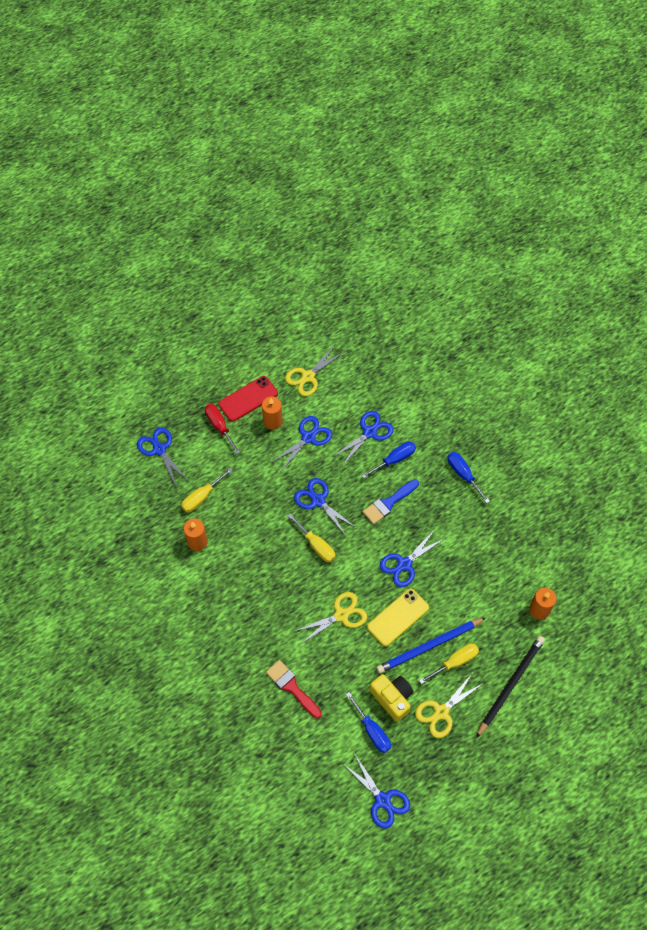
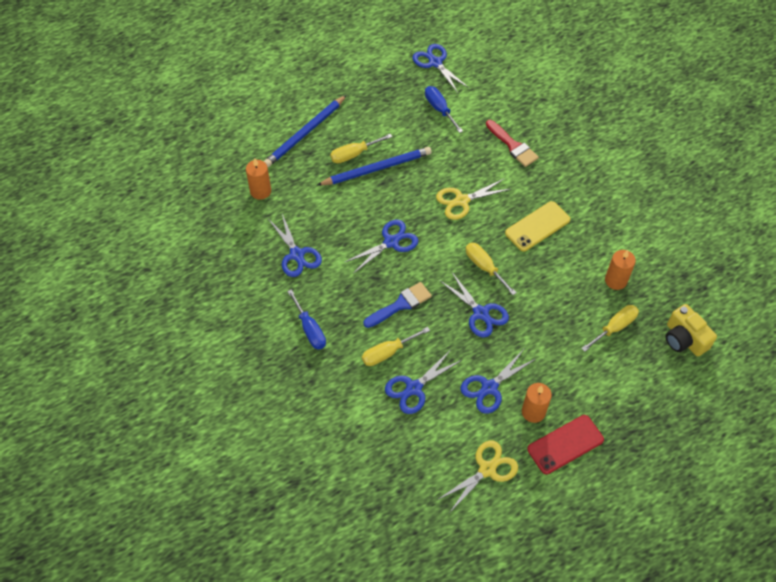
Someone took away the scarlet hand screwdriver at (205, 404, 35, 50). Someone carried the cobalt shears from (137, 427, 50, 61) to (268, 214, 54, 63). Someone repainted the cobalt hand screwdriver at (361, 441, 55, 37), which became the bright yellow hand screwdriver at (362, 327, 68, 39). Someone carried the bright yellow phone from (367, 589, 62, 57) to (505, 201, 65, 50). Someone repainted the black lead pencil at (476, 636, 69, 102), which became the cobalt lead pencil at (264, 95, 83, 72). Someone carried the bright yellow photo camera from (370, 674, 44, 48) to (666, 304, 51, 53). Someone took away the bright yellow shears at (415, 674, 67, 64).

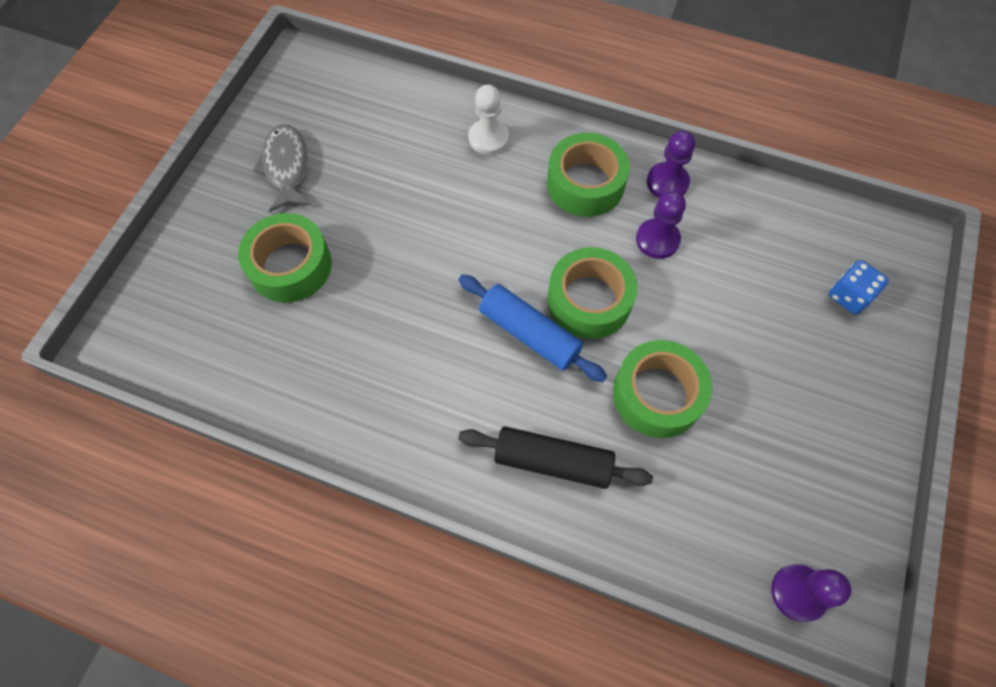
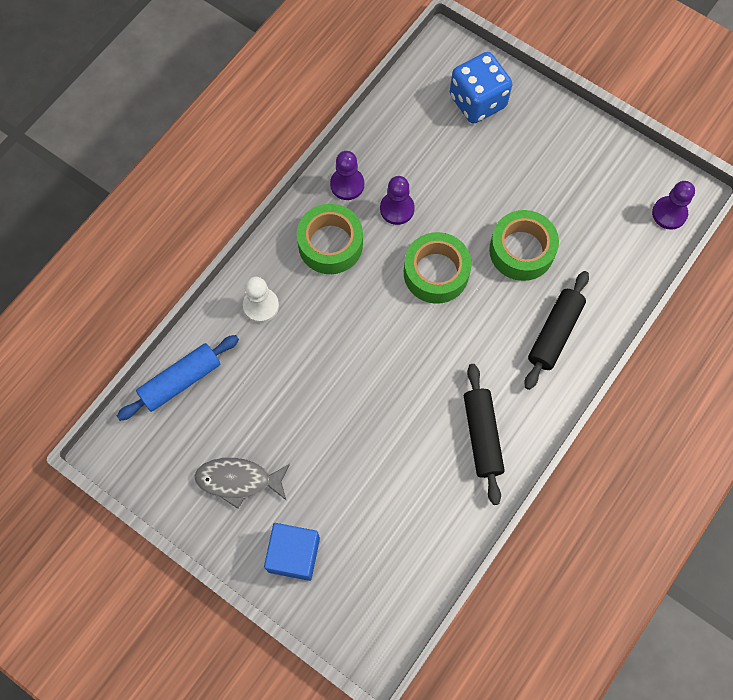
Someone took away the emerald sticky tape at (238, 213, 94, 90). Someone scaled the cobalt dice at (829, 260, 60, 54) by 1.76. Someone carried the cobalt pastry roller from (459, 274, 148, 108) to (117, 335, 122, 86). Someone put down the black pastry roller at (464, 364, 41, 141). Someone put down the cobalt cube at (264, 523, 56, 58).

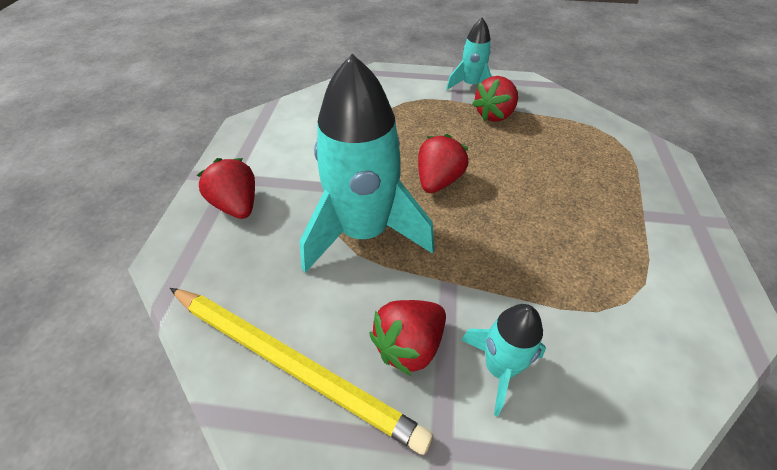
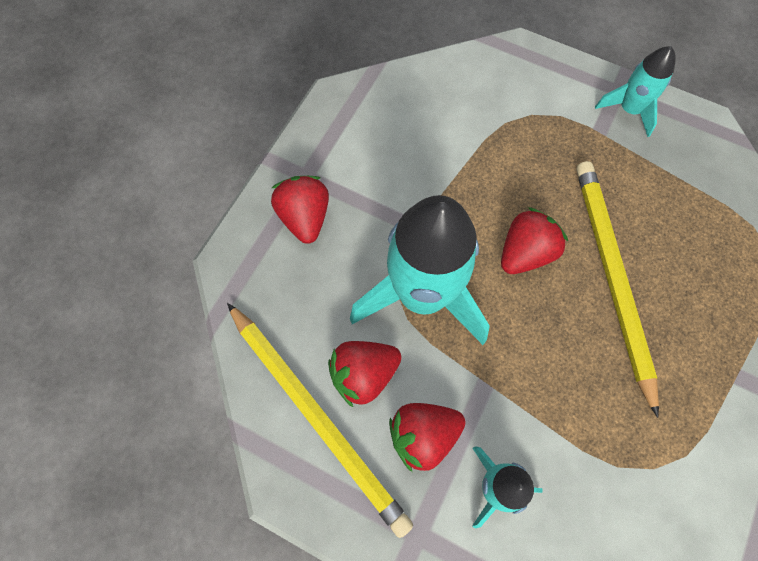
Someone carried the scarlet toy strawberry from (472, 76, 46, 46) to (328, 341, 74, 66). Someone put down the bright yellow lead pencil at (576, 161, 83, 257).

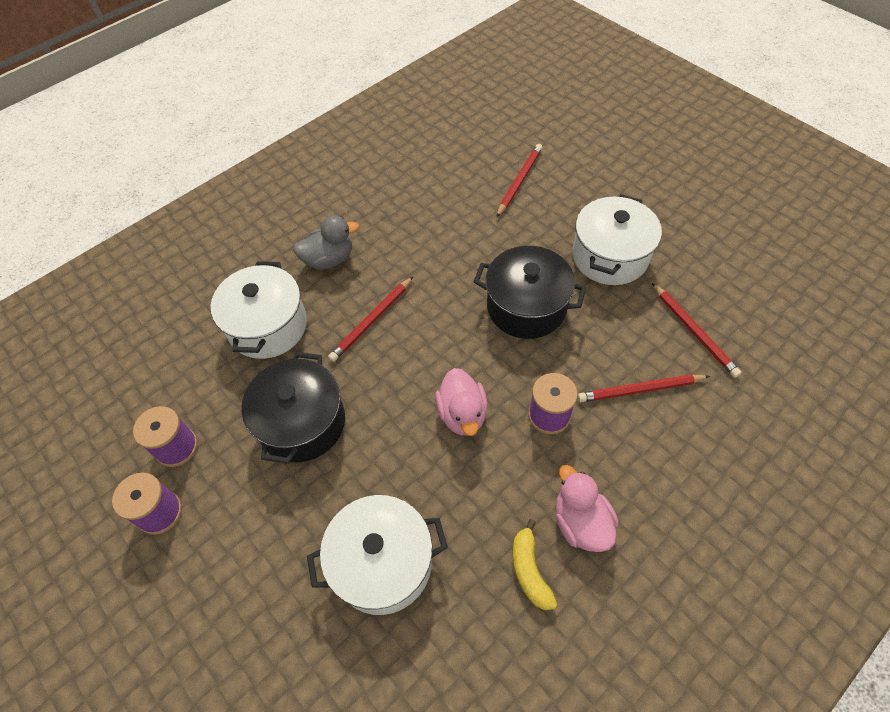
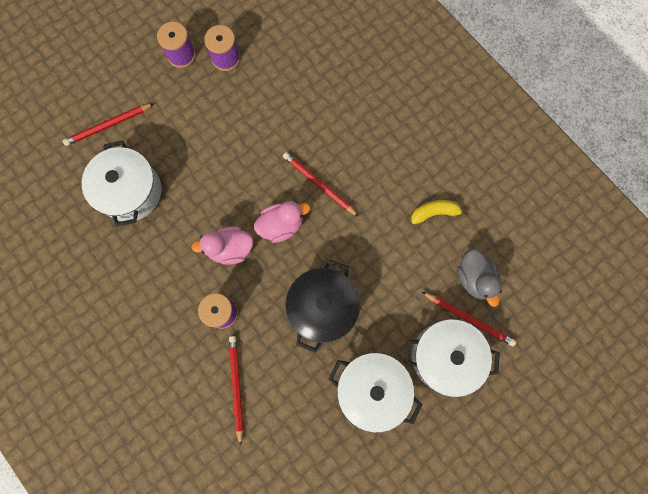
Someone carried the gray toy duck from (293, 216, 66, 54) to (457, 249, 45, 58). Someone carried the pure white stockpot from (211, 261, 96, 98) to (405, 319, 95, 78). Someone carried the scarlet lead pencil from (652, 283, 90, 95) to (63, 103, 91, 43). Someone took away the black stockpot at (241, 352, 104, 112). Someone carried the rose-pink toy duck from (556, 465, 63, 87) to (254, 201, 56, 42). Someone carried the bright yellow toy banana from (513, 519, 44, 91) to (411, 200, 57, 24).

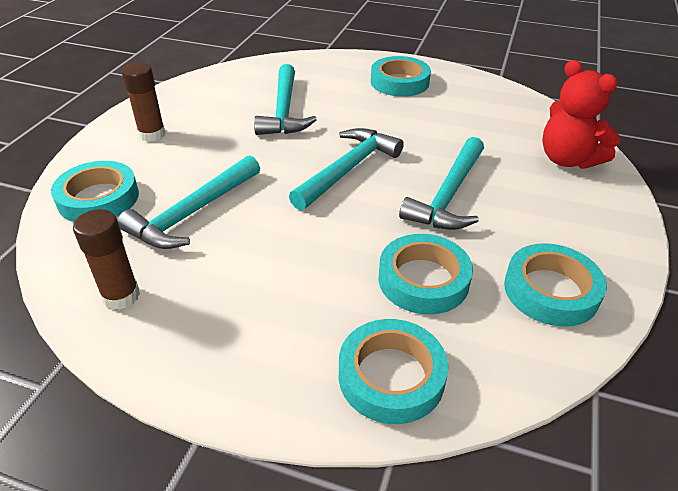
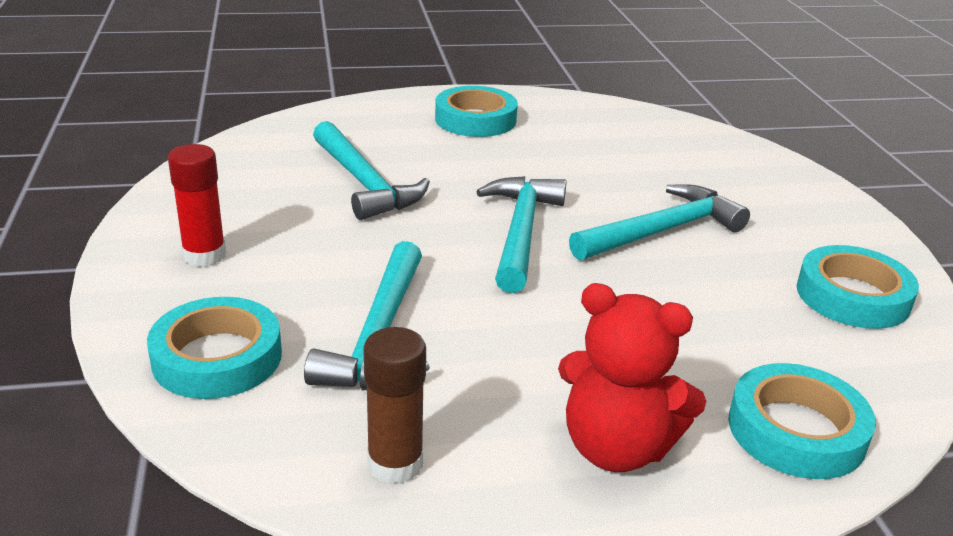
Someone carried the scarlet stuffed bear from (542, 60, 78, 109) to (558, 283, 148, 189). Someone repainted the dark brown glue at (122, 62, 44, 80), which became the scarlet glue at (168, 144, 58, 123). Someone rotated the teal claw hammer at (399, 137, 85, 93) by 120 degrees counterclockwise. Someone took away the teal sticky tape at (378, 234, 95, 81).

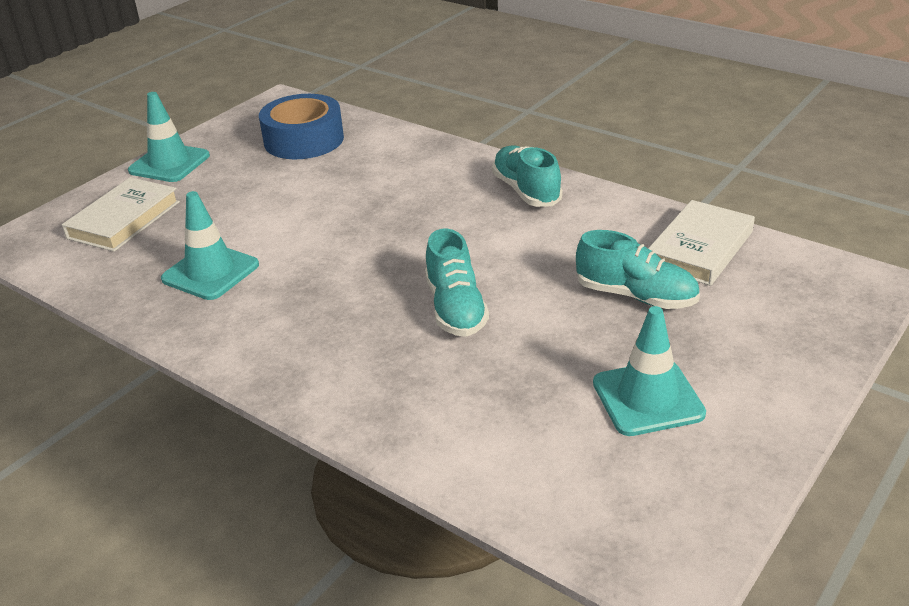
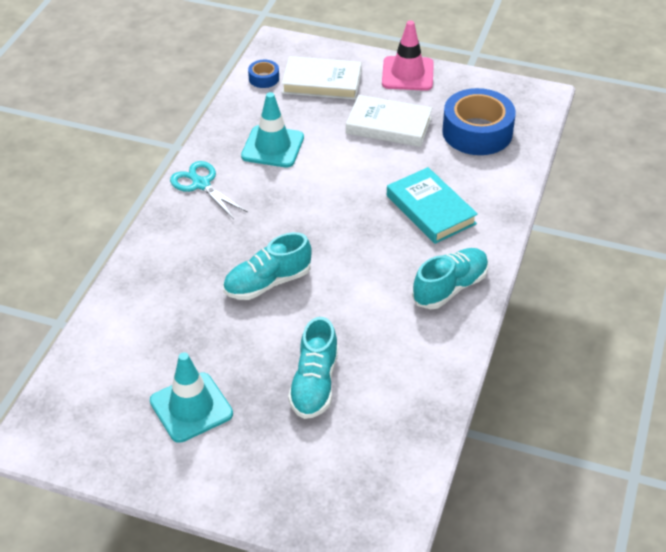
Someone repainted the teal traffic cone at (128, 92, 82, 90), which became the rose-pink traffic cone at (382, 20, 52, 71). Someone carried the pure white hardcover from (648, 200, 107, 86) to (346, 95, 86, 52). Someone put down the cobalt sticky tape at (248, 60, 31, 28). Someone put down the teal shears at (170, 161, 77, 58). Someone put down the teal hardcover at (387, 167, 91, 77).

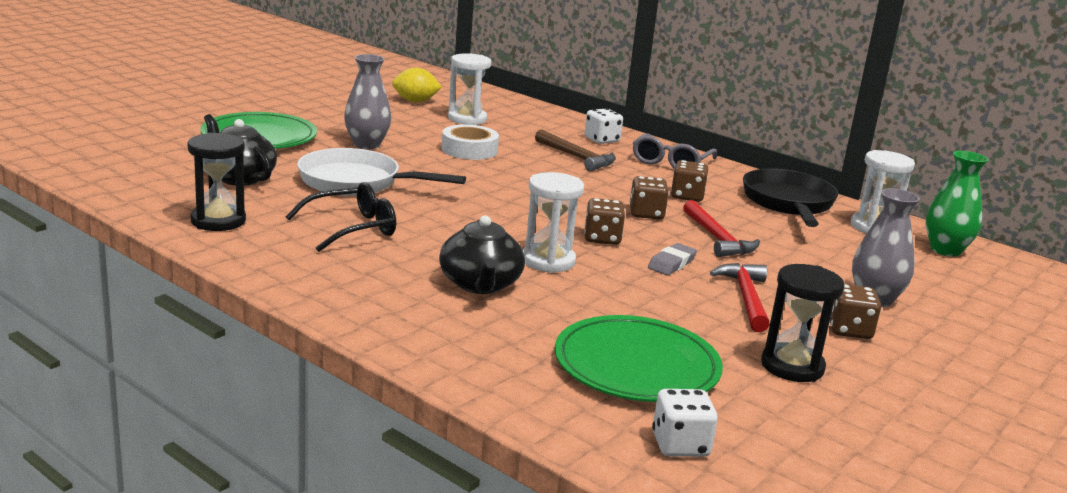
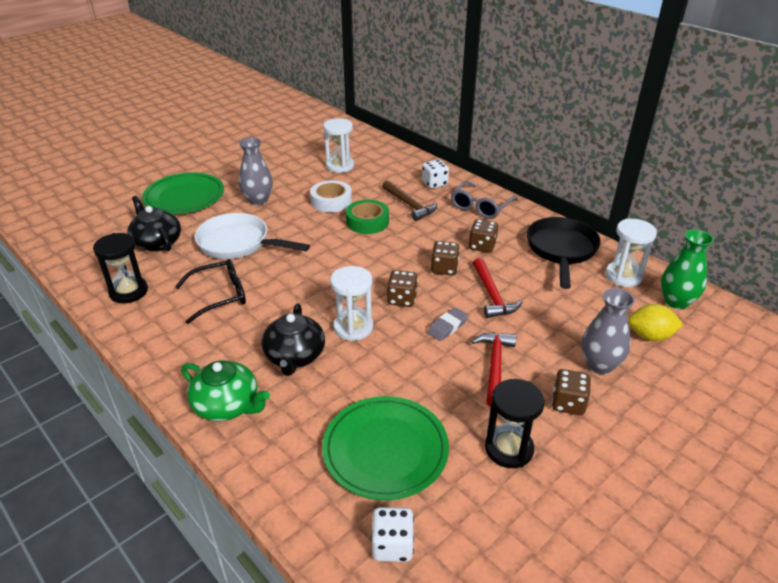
Someone carried the bright yellow citrus fruit from (392, 68, 50, 34) to (628, 304, 55, 37). Someone put down the emerald sticky tape at (346, 200, 43, 34). Someone put down the emerald china teapot at (181, 361, 89, 60).

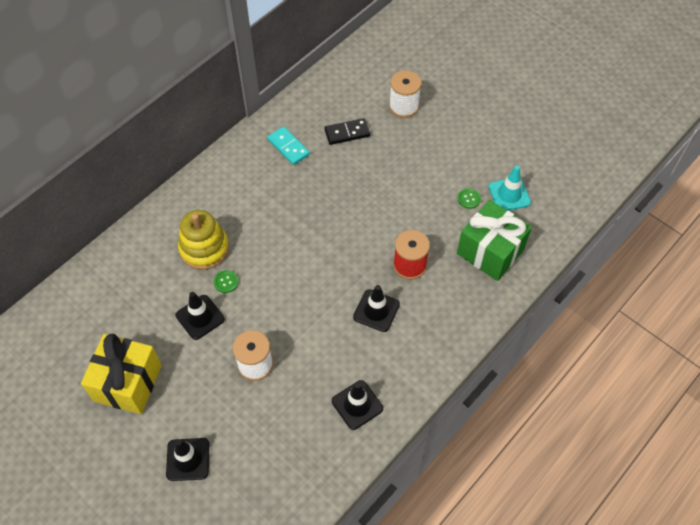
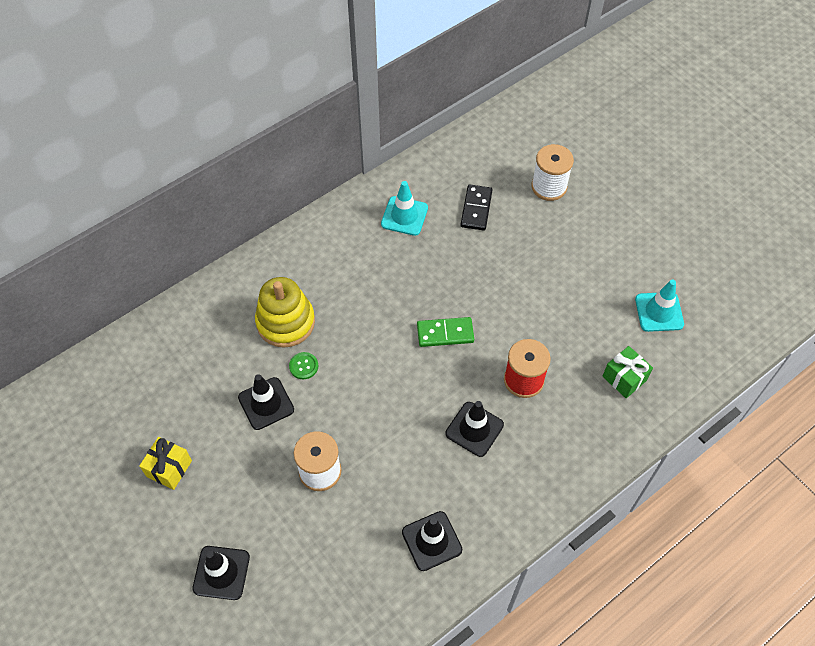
Someone rotated the black domino tile at (324, 118, 46, 27) by 75 degrees counterclockwise. Someone swapped the teal domino tile at (267, 126, 43, 39) for the teal traffic cone at (381, 181, 47, 55). Someone took away the emerald sewing button at (458, 188, 23, 21). Someone scaled the emerald present at (457, 200, 75, 81) by 0.54. Someone scaled the bright yellow present at (81, 334, 81, 80) by 0.54. Someone put down the emerald domino tile at (417, 317, 57, 30).

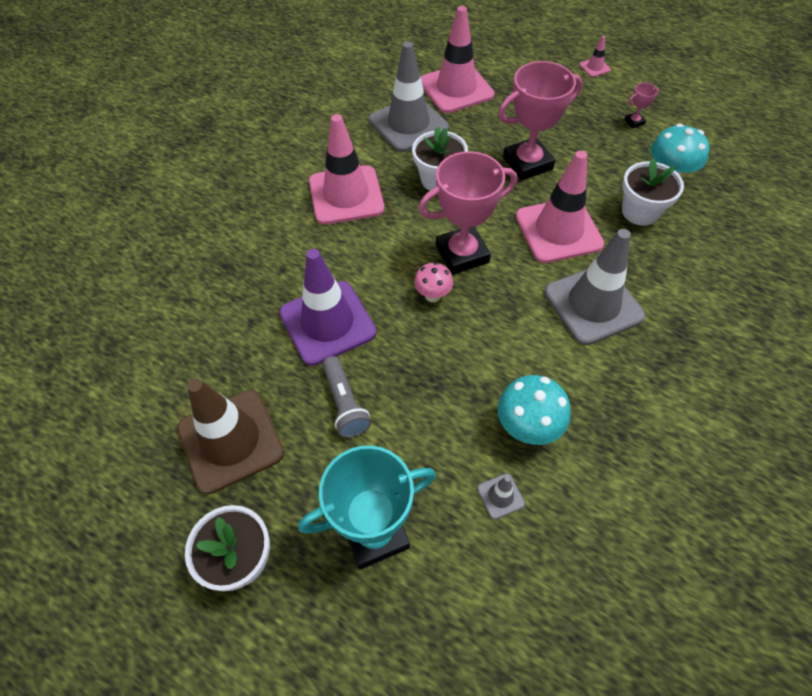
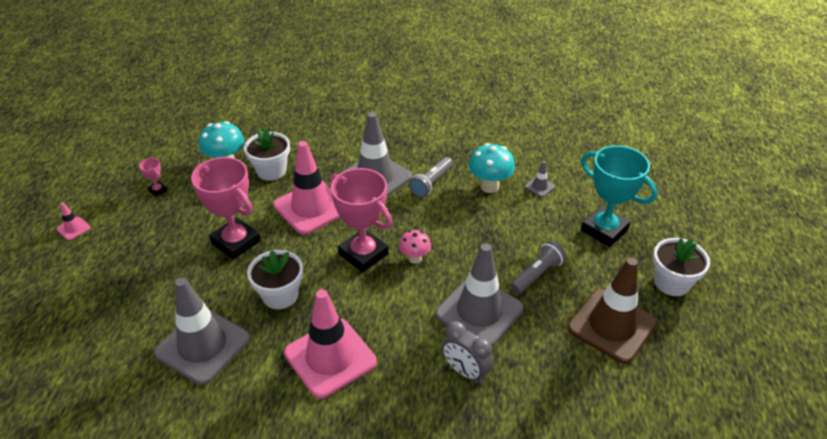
Someone took away the rose-pink traffic cone at (421, 6, 73, 107). Someone repainted the purple traffic cone at (279, 249, 98, 117), which became the gray traffic cone at (435, 243, 89, 104). Someone put down the gray flashlight at (409, 157, 44, 41). Someone put down the gray bedside clock at (442, 321, 51, 62).

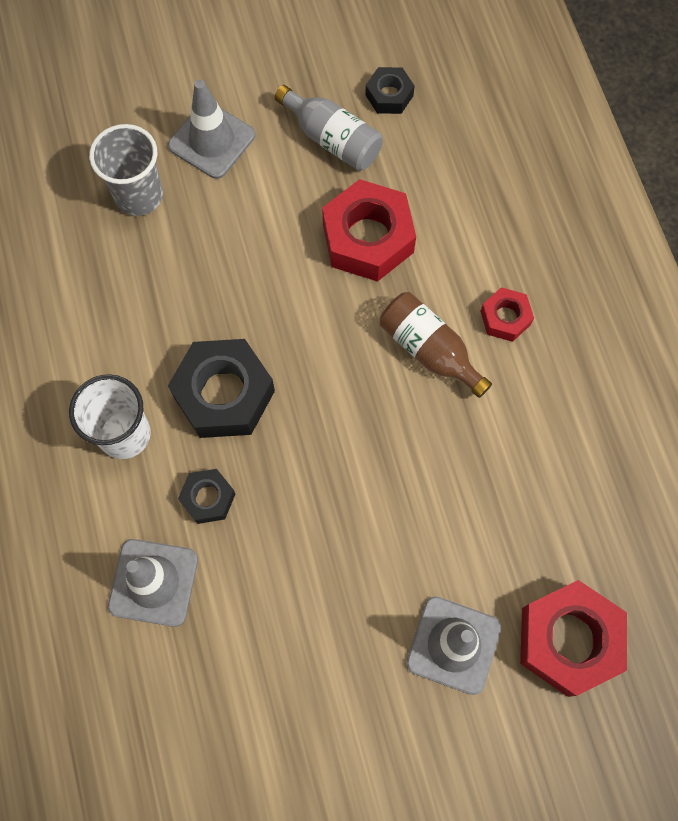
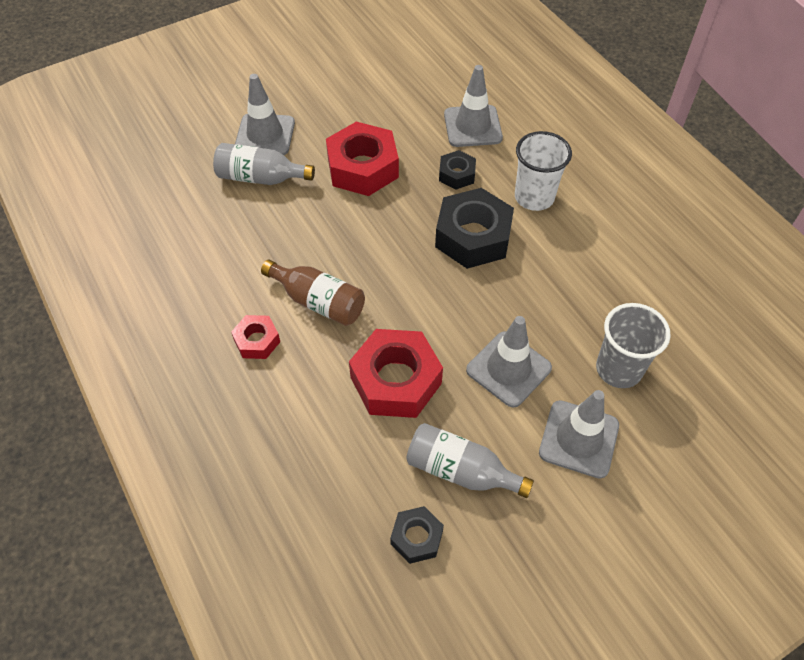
Someone carried the scarlet hexagon nut from (520, 580, 107, 117) to (326, 122, 73, 74). Someone put down the gray drink bottle at (213, 143, 102, 42). Someone put down the gray traffic cone at (466, 316, 86, 92).

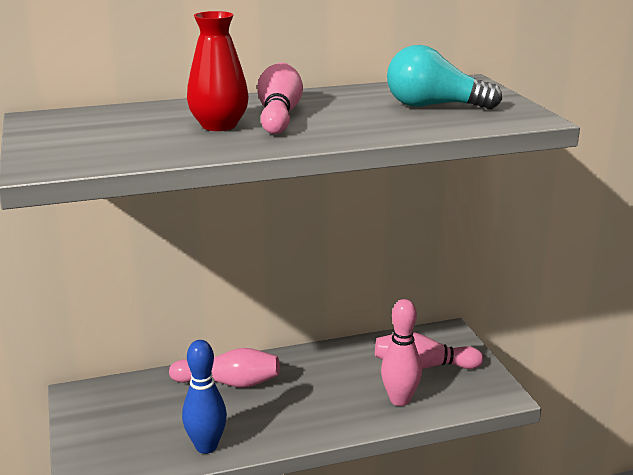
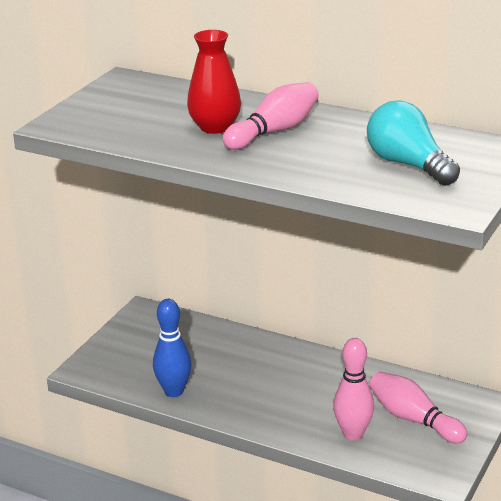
Someone took away the rose-pink bowling pin at (169, 348, 111, 40).

